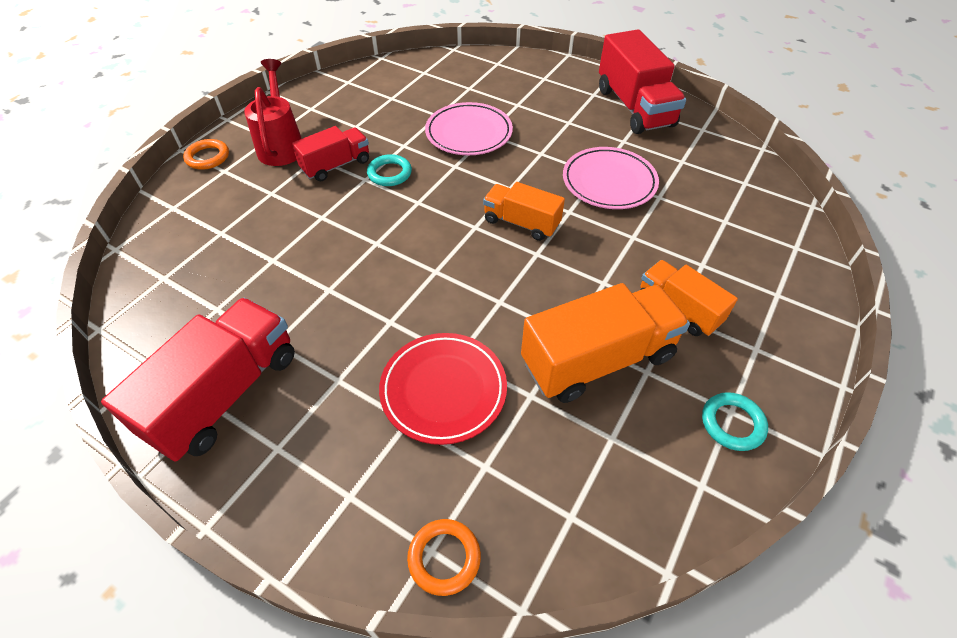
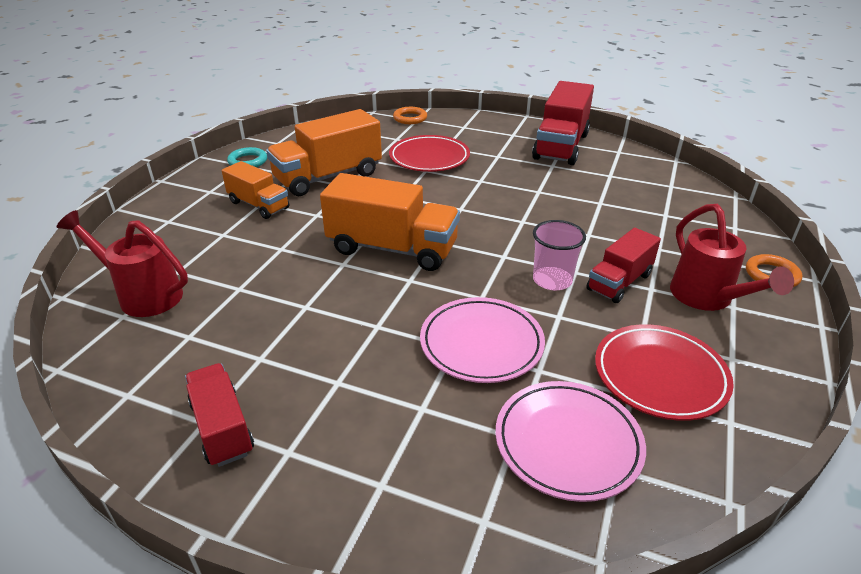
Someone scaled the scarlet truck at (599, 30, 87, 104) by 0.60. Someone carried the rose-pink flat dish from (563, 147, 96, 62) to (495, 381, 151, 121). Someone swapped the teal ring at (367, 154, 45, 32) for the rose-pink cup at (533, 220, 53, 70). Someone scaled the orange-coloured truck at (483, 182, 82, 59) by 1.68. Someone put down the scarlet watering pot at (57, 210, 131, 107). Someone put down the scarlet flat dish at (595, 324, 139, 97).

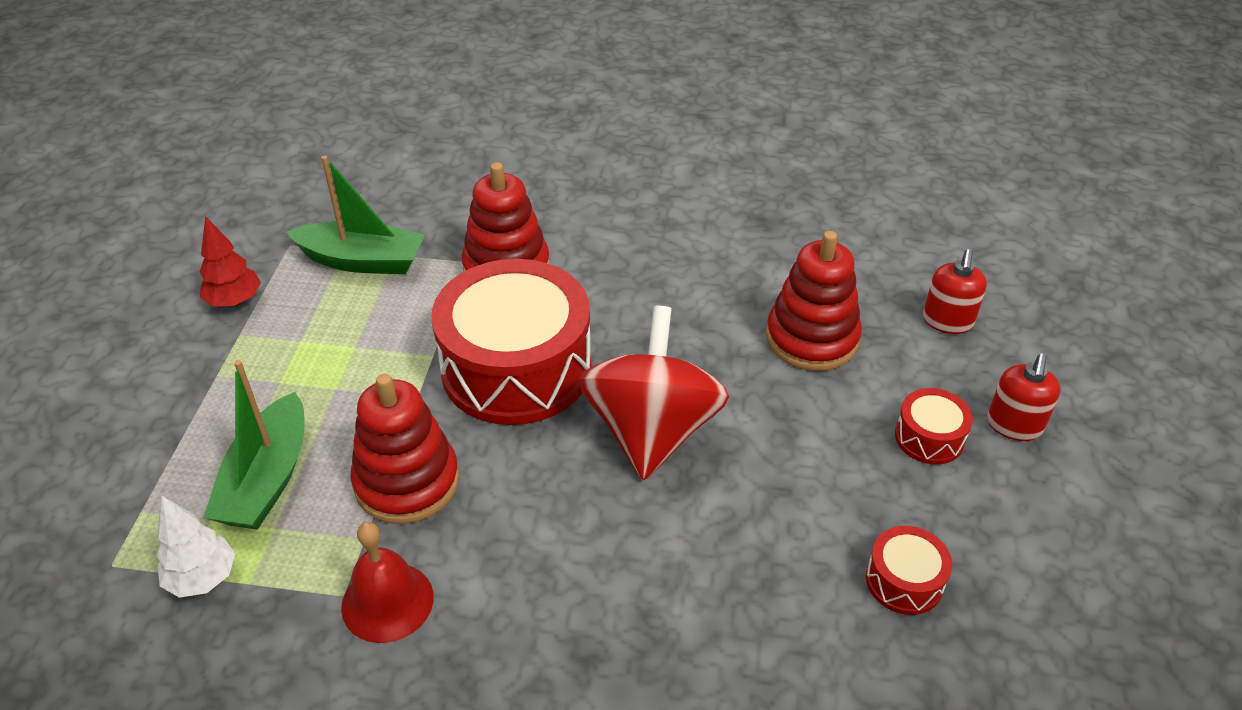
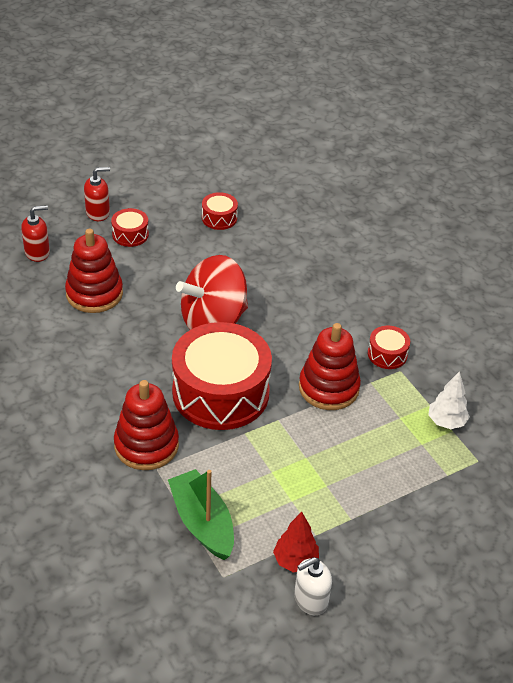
Someone took away the emerald toy boat at (203, 360, 101, 170). Someone swapped the scarlet hand bell at (341, 522, 93, 121) for the scarlet toy drum at (368, 326, 42, 43). Someone put down the pure white pump bottle at (294, 557, 38, 58).

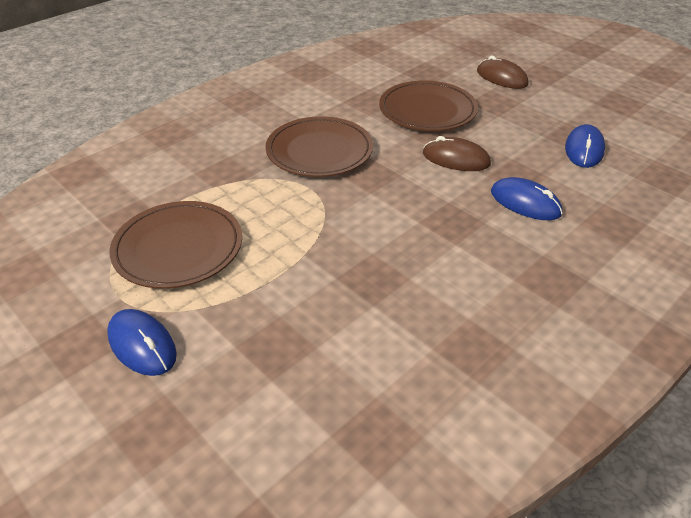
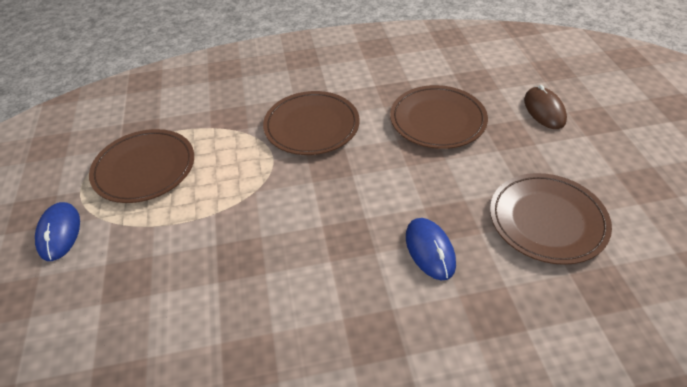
Someone swapped the cobalt mouse at (565, 124, 40, 44) for the dark brown flat dish at (490, 173, 122, 92). Someone took away the dark brown mouse at (423, 136, 68, 35).

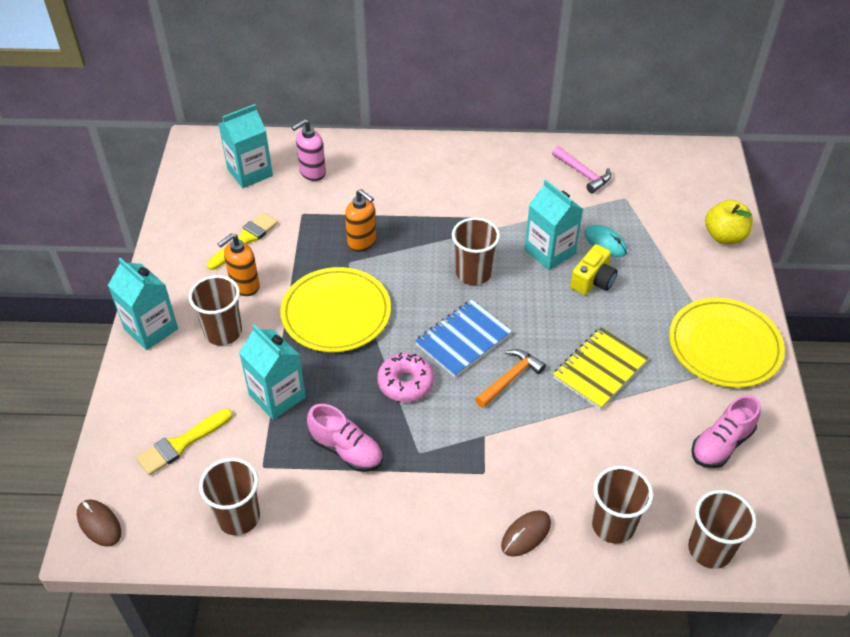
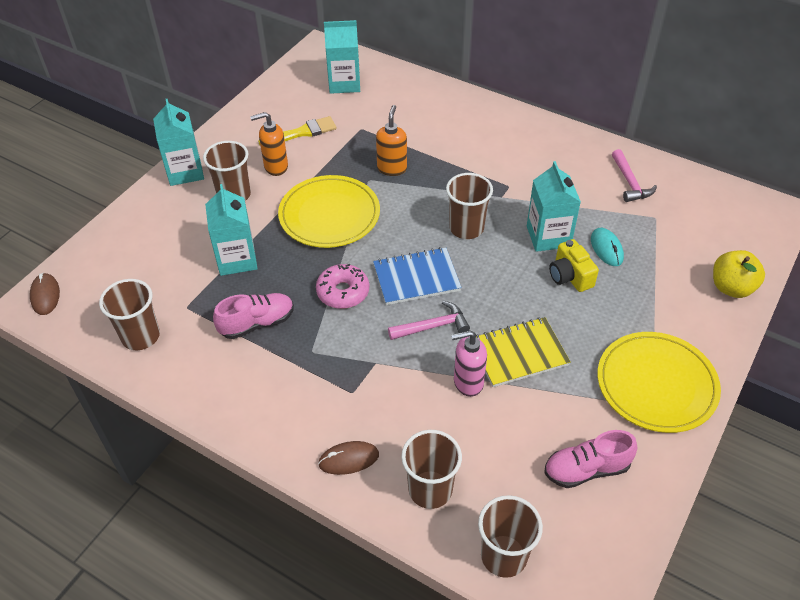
Someone carried the rose-pink pump bottle from (291, 119, 35, 62) to (451, 330, 36, 67). Someone rotated the orange-coloured pump bottle at (345, 189, 31, 63) by 150 degrees counterclockwise. Someone rotated the bright yellow photo camera at (570, 244, 48, 51) by 90 degrees clockwise. Someone repainted the orange-coloured claw hammer at (475, 349, 71, 59), which became the rose-pink claw hammer at (388, 301, 82, 39). Someone rotated the rose-pink shoe at (307, 404, 76, 68) by 90 degrees counterclockwise. Someone took away the bright yellow paint brush at (136, 409, 97, 66).

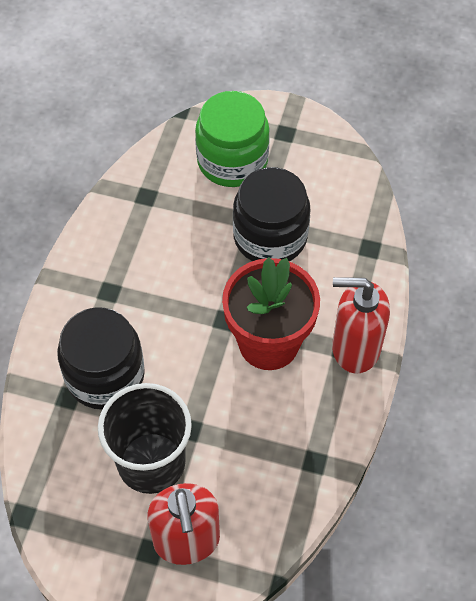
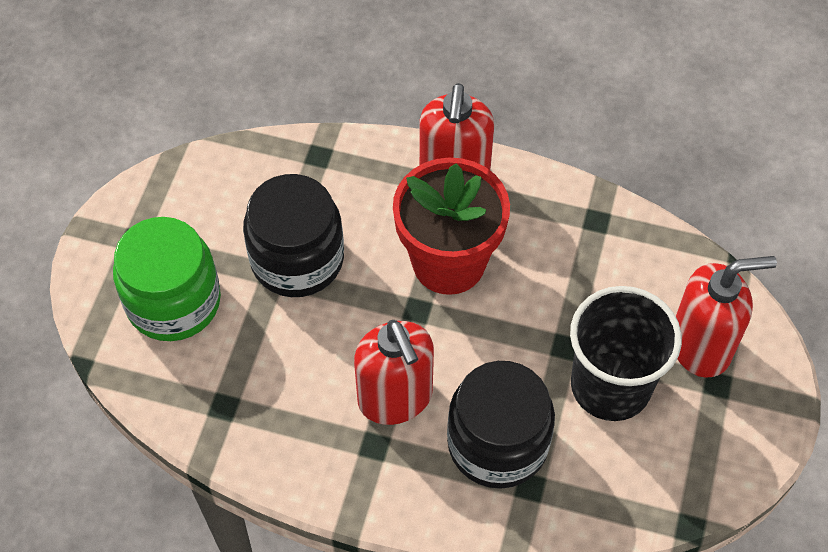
Someone put down the scarlet pump bottle at (354, 320, 80, 105).

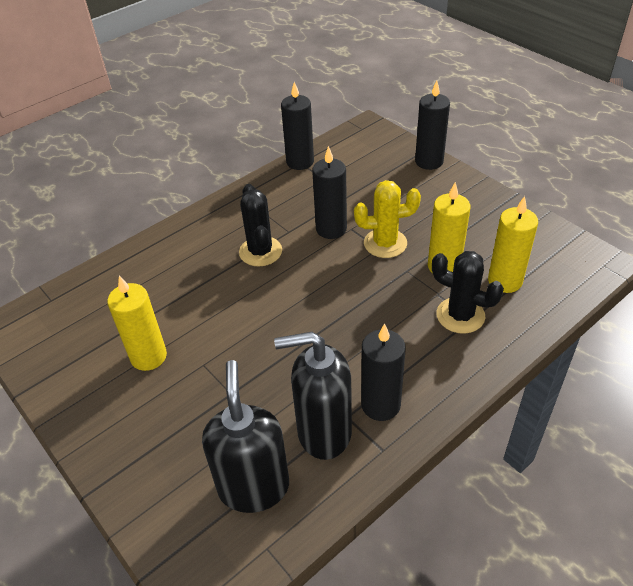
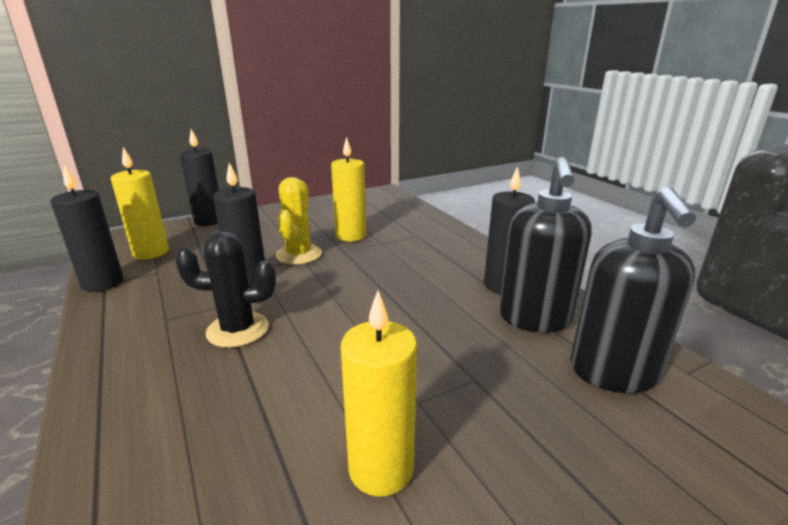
Someone carried the bright yellow pillar candle from (488, 196, 50, 97) to (111, 147, 58, 113). Someone took away the black cactus at (432, 251, 72, 83). Someone rotated the black pump bottle at (202, 360, 87, 153) by 90 degrees counterclockwise.

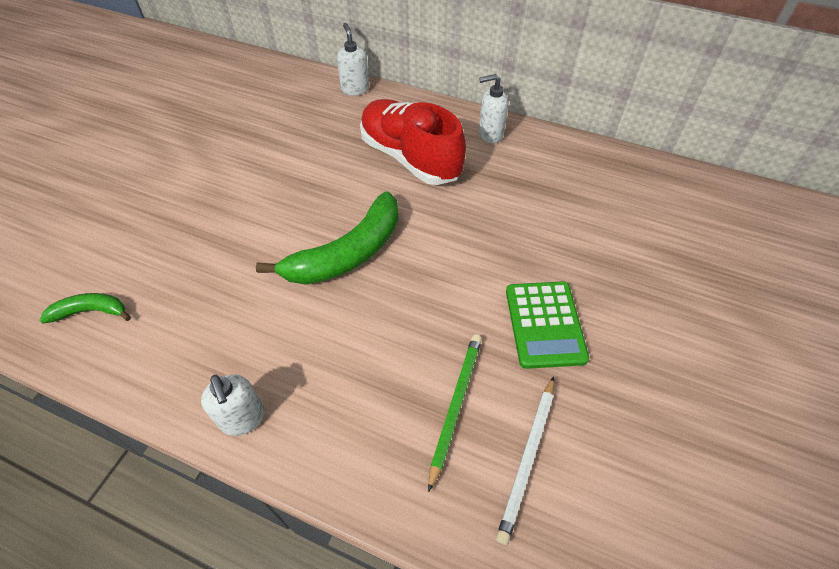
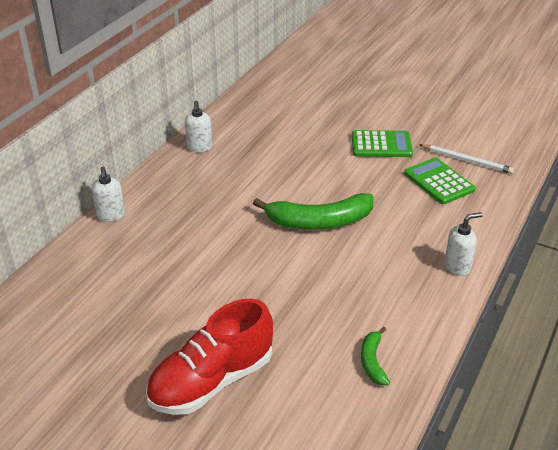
Someone rotated the pure white pump bottle at (337, 23, 32, 73) by 90 degrees counterclockwise. Someone carried the scarlet shoe from (360, 99, 106, 86) to (146, 299, 127, 116). Someone rotated the emerald toy banana at (256, 191, 142, 94) by 120 degrees clockwise. Someone swapped the emerald lead pencil at (428, 334, 54, 158) for the emerald adding machine at (404, 158, 72, 46).

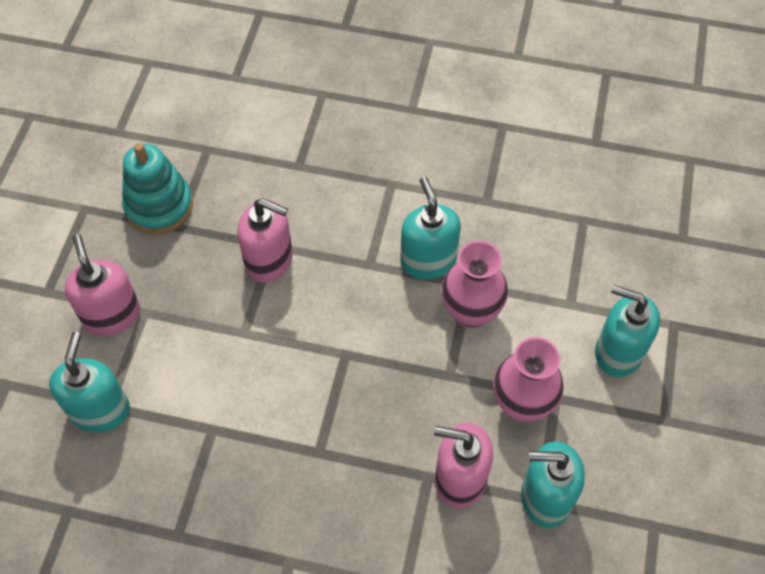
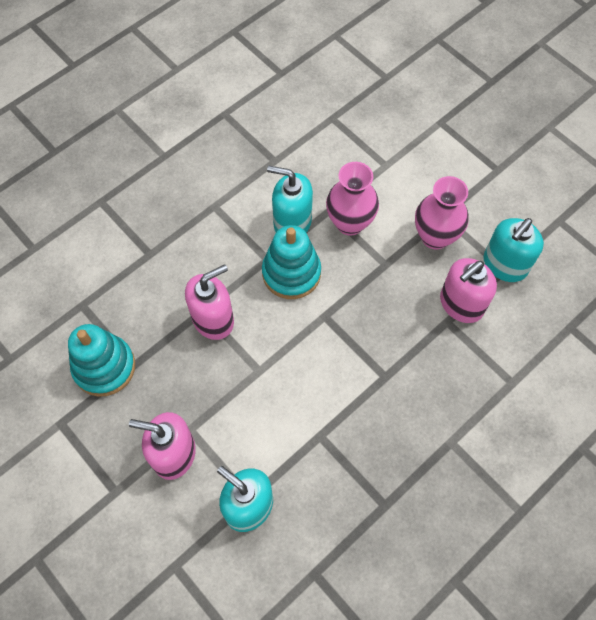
Someone took away the teal pump bottle at (595, 285, 65, 92). Someone put down the teal ring stacker at (262, 225, 59, 74).

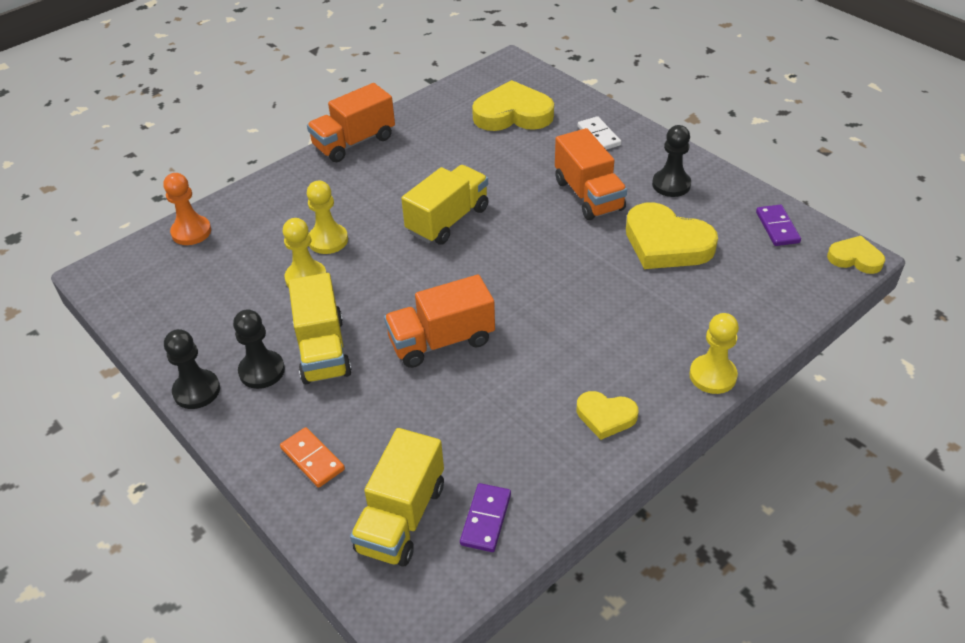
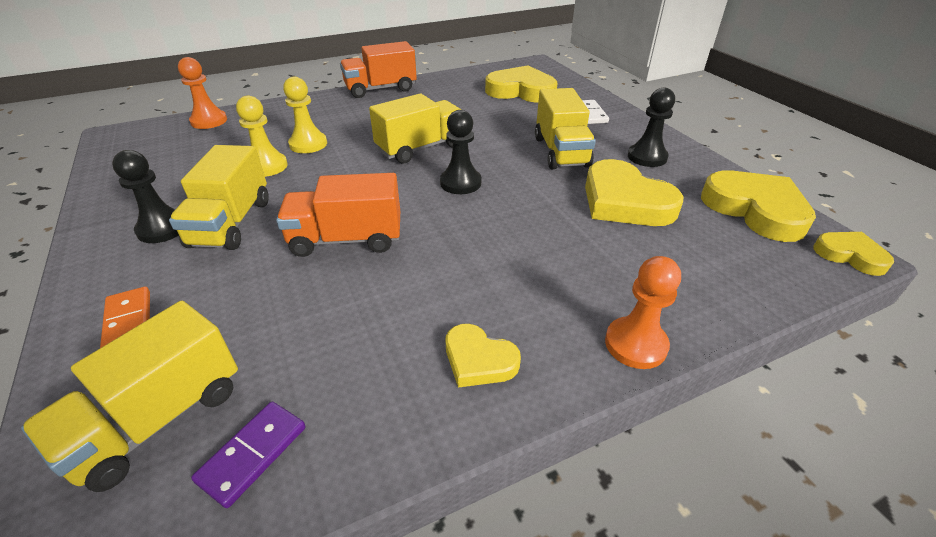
Someone repainted the orange-coloured truck at (555, 128, 72, 92), which became the bright yellow truck at (535, 88, 61, 81). Someone swapped the purple domino tile at (756, 205, 45, 41) for the bright yellow heart shape at (701, 170, 115, 72). Someone repainted the bright yellow game pawn at (689, 313, 50, 81), which became the orange-coloured game pawn at (605, 256, 76, 113). Someone carried the black game pawn from (164, 329, 56, 80) to (440, 110, 41, 84).

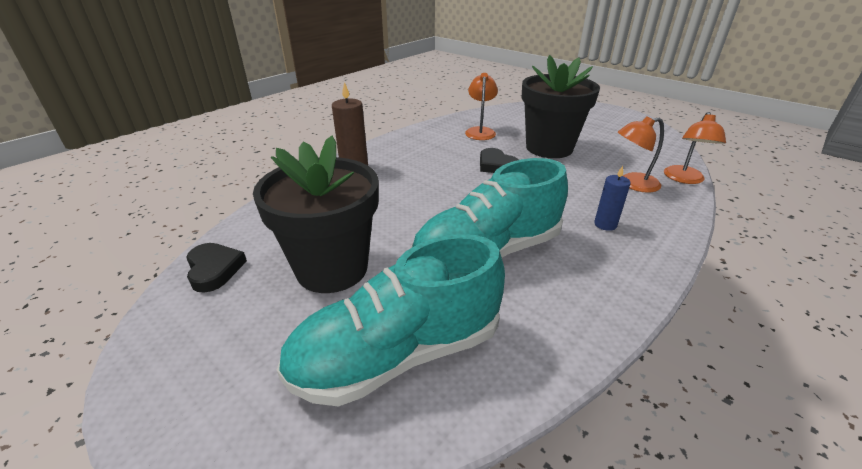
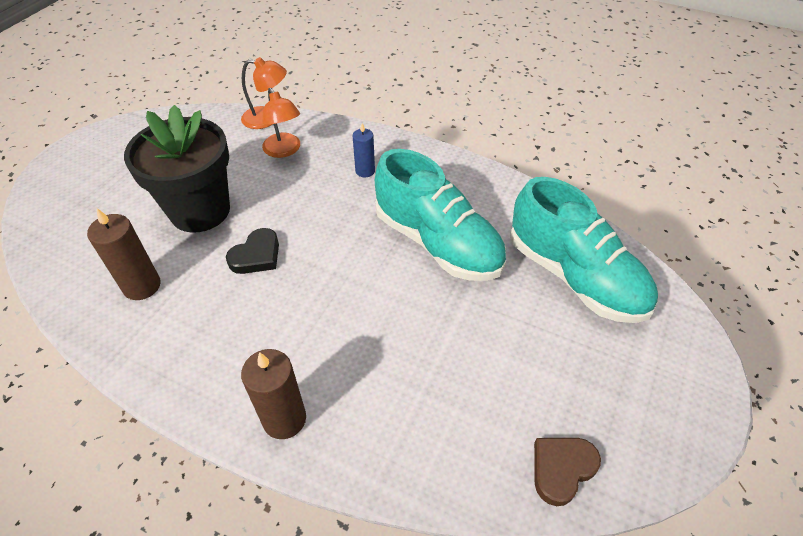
Someone swapped the orange-coloured reading lamp at (465, 73, 33, 67) for the dark brown pillar candle at (87, 208, 74, 92). Someone took away the black flower pot at (253, 136, 126, 157). Someone repainted the black heart shape at (186, 243, 61, 50), which became the dark brown heart shape at (534, 438, 67, 68).

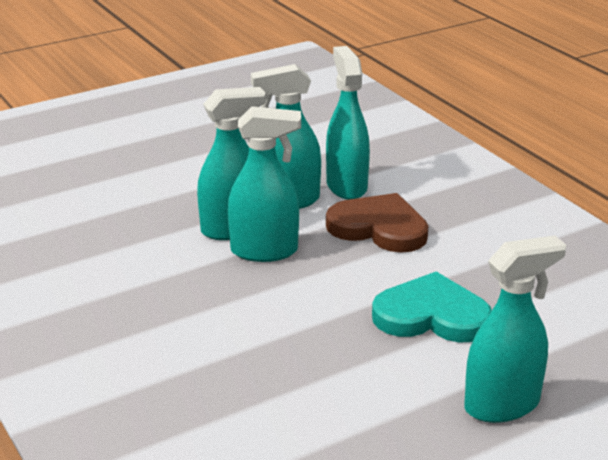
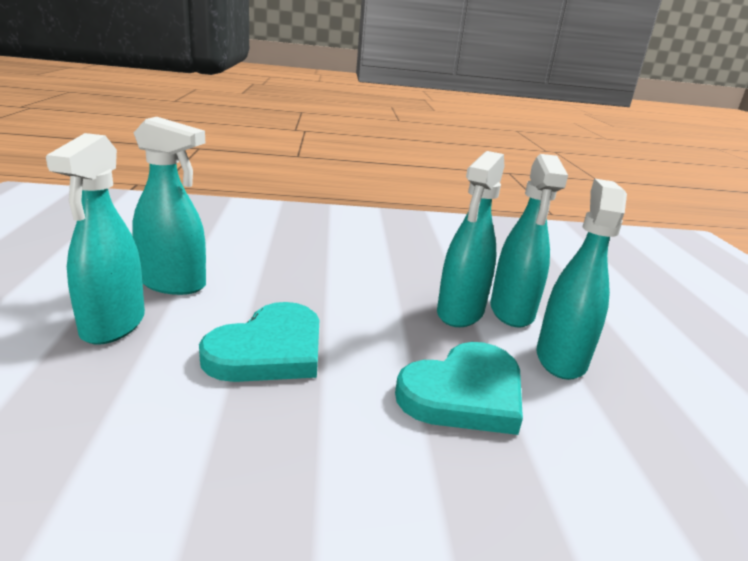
Someone carried the teal spray cleaner from (326, 46, 44, 154) to (132, 117, 74, 178). Someone repainted the dark brown heart shape at (326, 193, 102, 60), which became the teal heart shape at (395, 342, 128, 93).

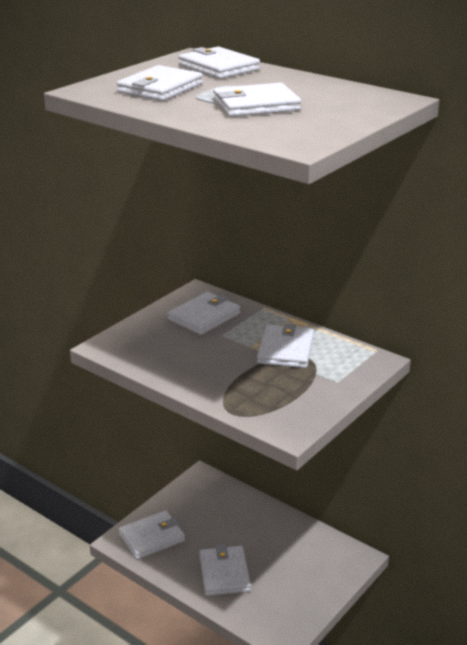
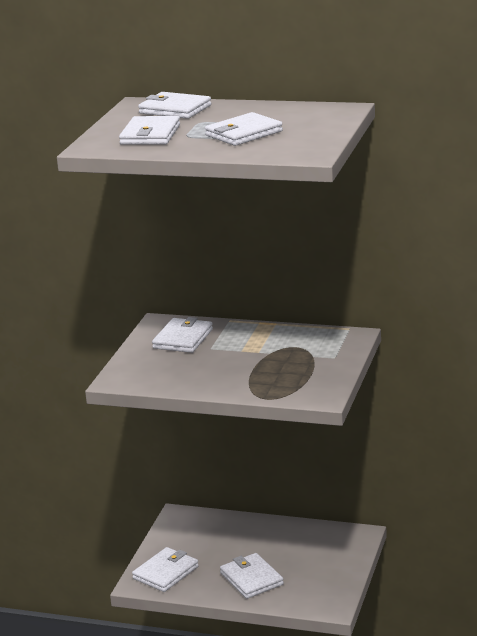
Someone took away the pure white wallet at (257, 323, 57, 45).

